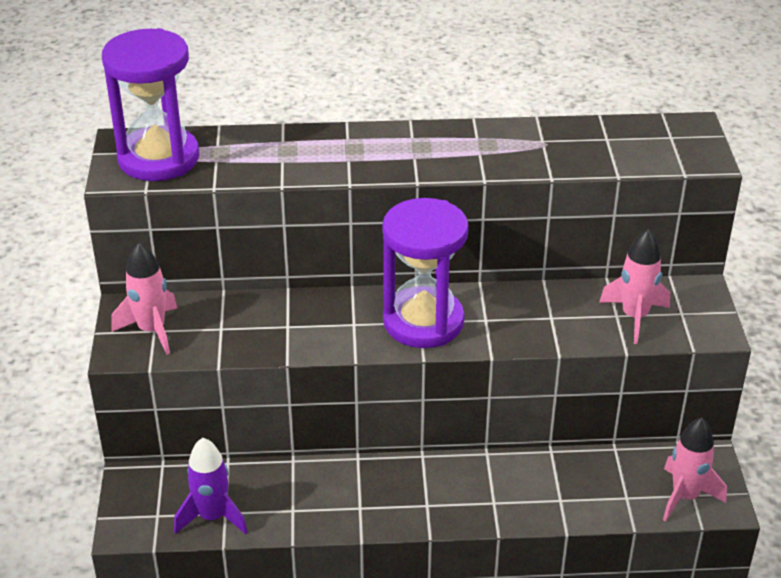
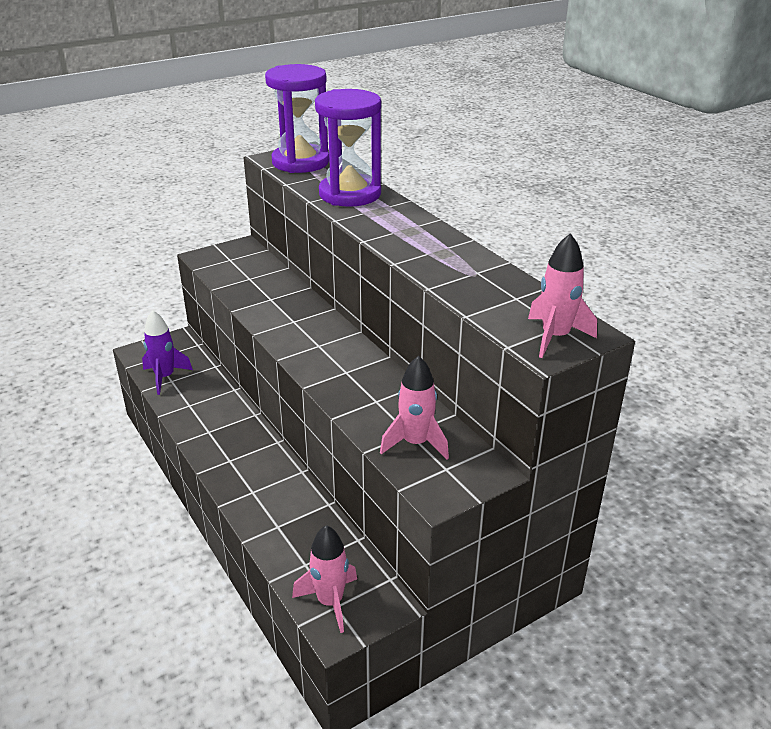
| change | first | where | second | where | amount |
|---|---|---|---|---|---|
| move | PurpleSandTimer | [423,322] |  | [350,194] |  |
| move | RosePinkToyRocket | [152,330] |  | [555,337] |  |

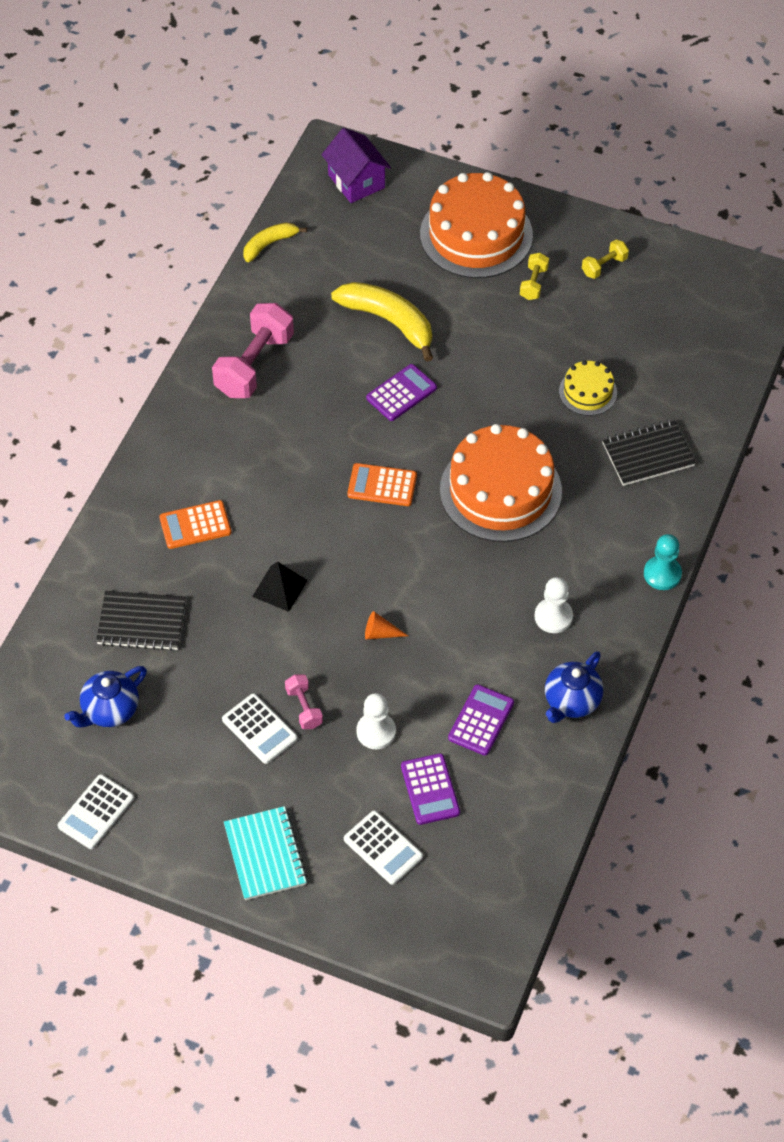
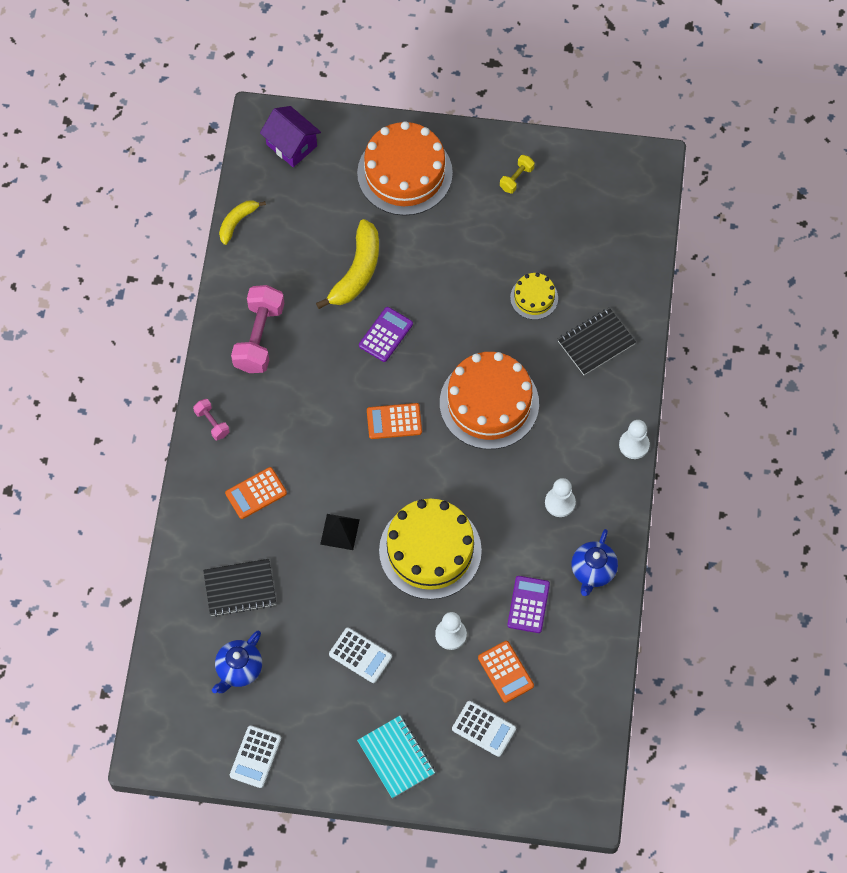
| change | first | where | second | where | amount |
|---|---|---|---|---|---|
| delete | BrightYellowDumbbell | [533,283] |  |  |  |
| rotate | BrightYellowToyBanana | [389,322] |  | [357,271] | 90 degrees clockwise |
| recolor | TealPawn | [662,574] | SnowWhitePawn | [634,445] |  |
| replace | OrangeColouredCone | [380,633] | BrightYellowGateau | [430,550] |  |
| move | RosePinkDumbbell | [304,708] |  | [212,423] |  |
| recolor | PurpleAddingMachine | [430,789] | OrangeColouredAddingMachine | [505,672] |  |

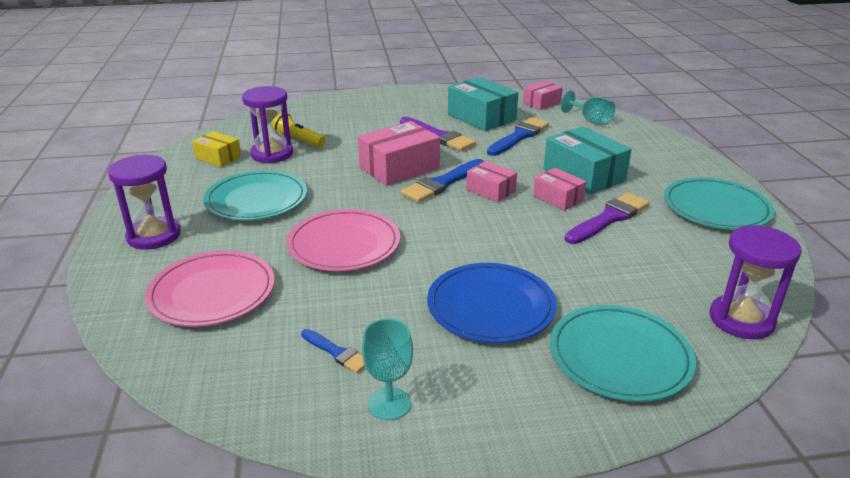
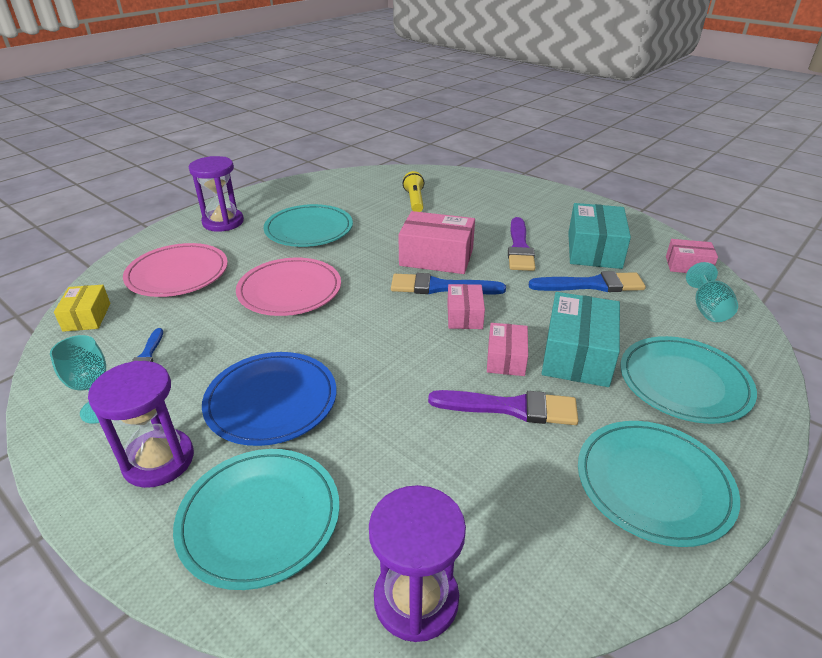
| change | first | where | second | where | amount |
|---|---|---|---|---|---|
| move | PurpleSandTimer | [272,154] |  | [158,460] |  |
| move | BrightYellowBox | [218,157] |  | [87,317] |  |
| insert |  |  | TealFlatDish | [684,382] |  |

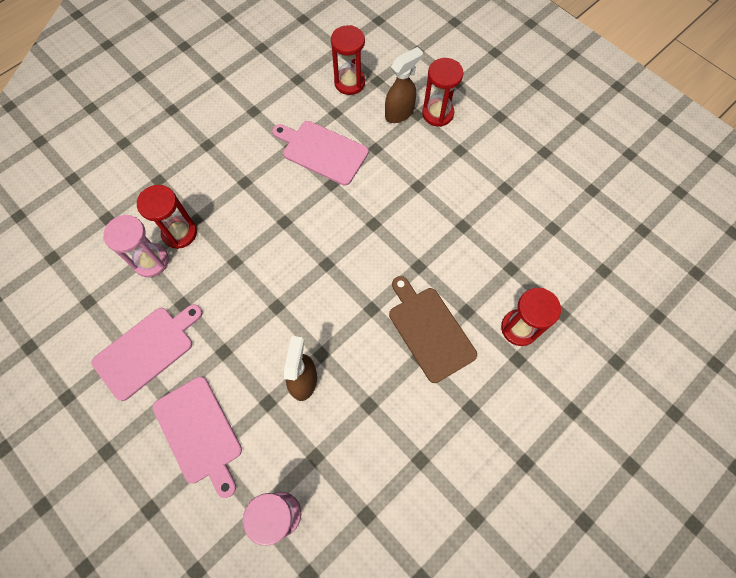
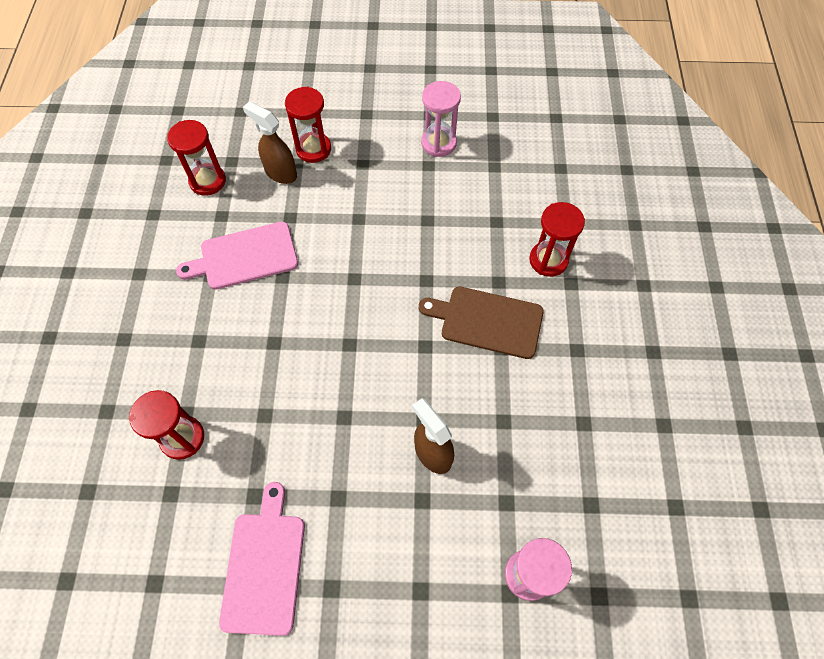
| change | first | where | second | where | amount |
|---|---|---|---|---|---|
| rotate | BrownSprayer | [399,113] |  | [280,173] | 60 degrees counterclockwise |
| move | RosePinkSandTimer | [151,261] |  | [438,143] |  |
| delete | RosePinkChoppingBoard | [199,432] |  |  |  |

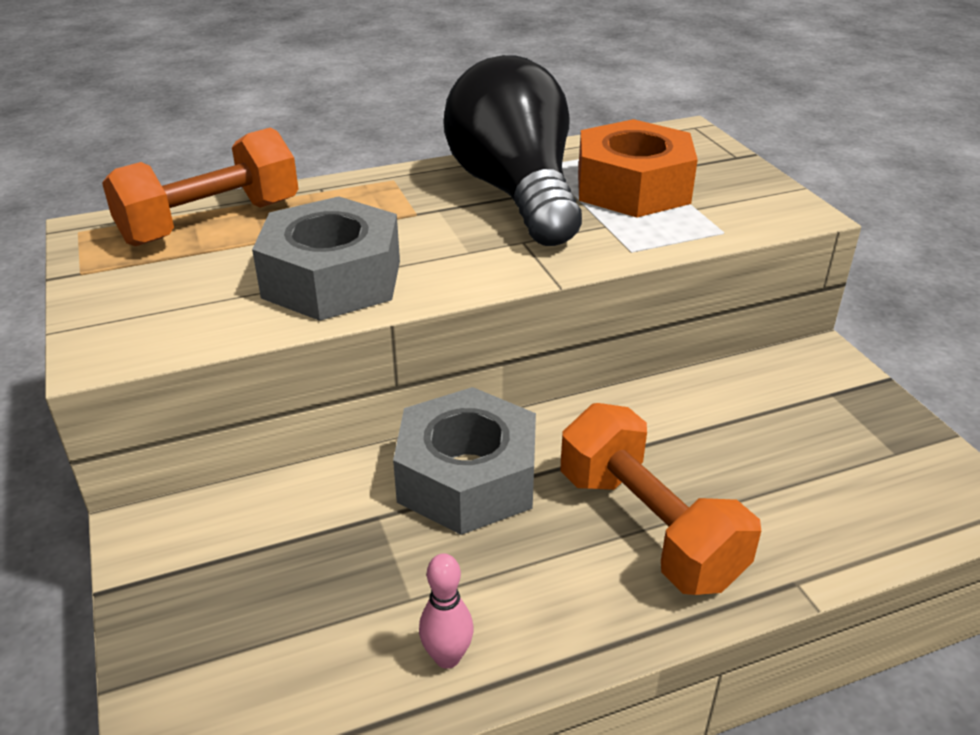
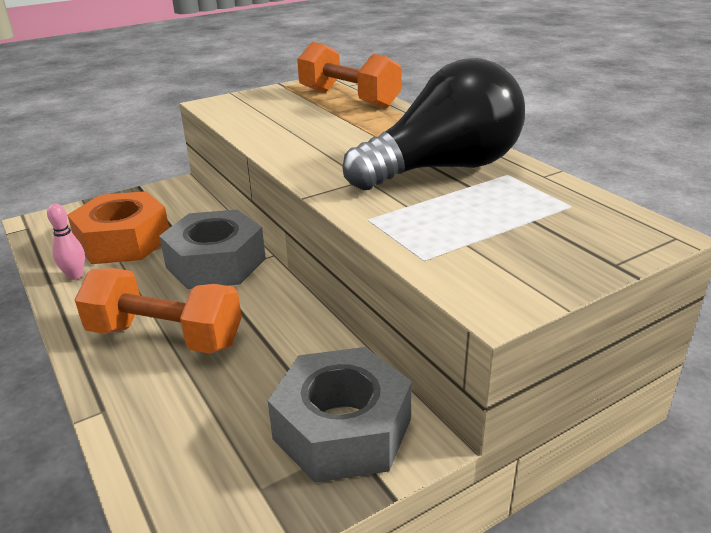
| change | first | where | second | where | amount |
|---|---|---|---|---|---|
| move | OrangeColouredNut | [632,187] |  | [124,241] |  |
| move | GrayNut | [332,279] |  | [342,429] |  |
| rotate | OrangeColouredDumbbell | [648,528] |  | [165,337] | 60 degrees clockwise |

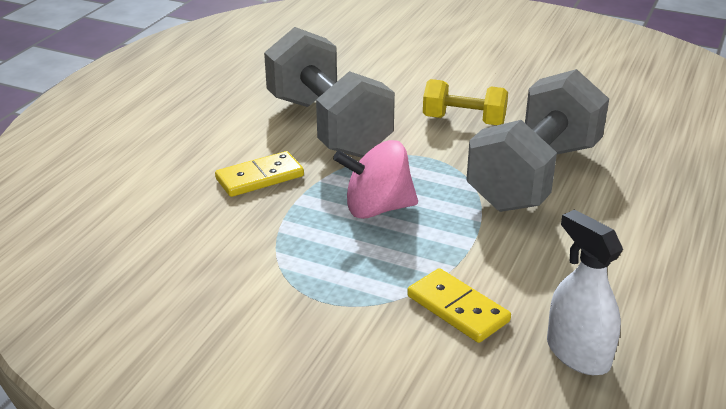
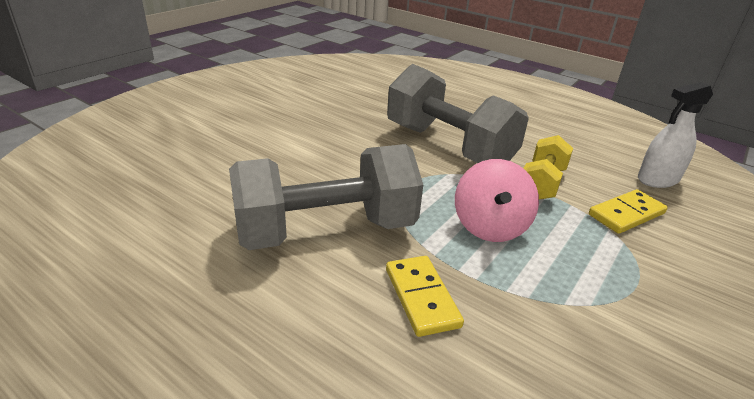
| change | first | where | second | where | amount |
|---|---|---|---|---|---|
| move | BrightYellowDumbbell | [464,121] |  | [541,183] |  |

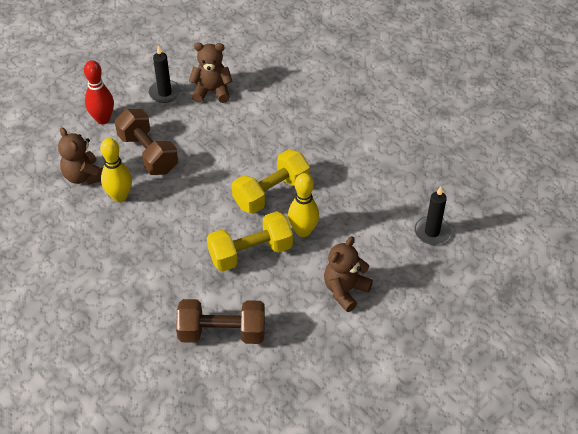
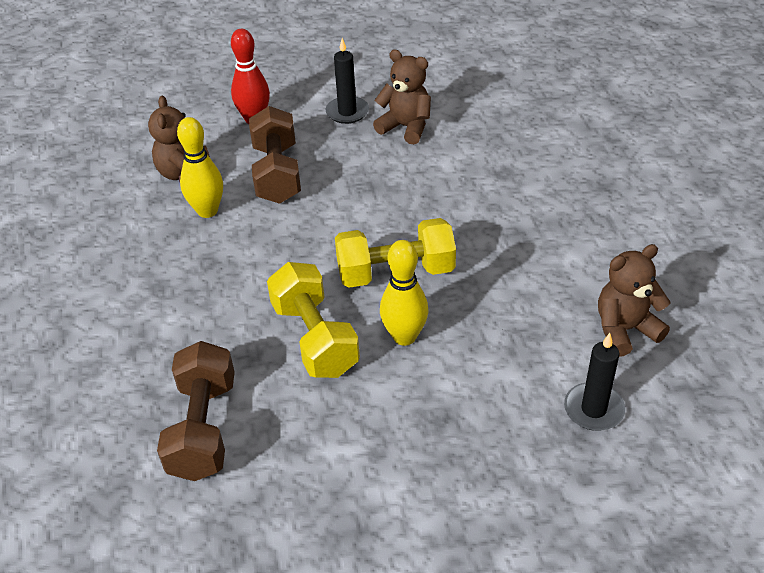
| change | first | where | second | where | amount |
|---|---|---|---|---|---|
| rotate | BrightYellowDumbbell | [250,253] |  | [315,338] | 60 degrees clockwise |
| move | BrownStuffedBear | [345,290] |  | [625,330] |  |
| rotate | BrownDumbbell | [222,332] |  | [203,428] | 60 degrees clockwise |

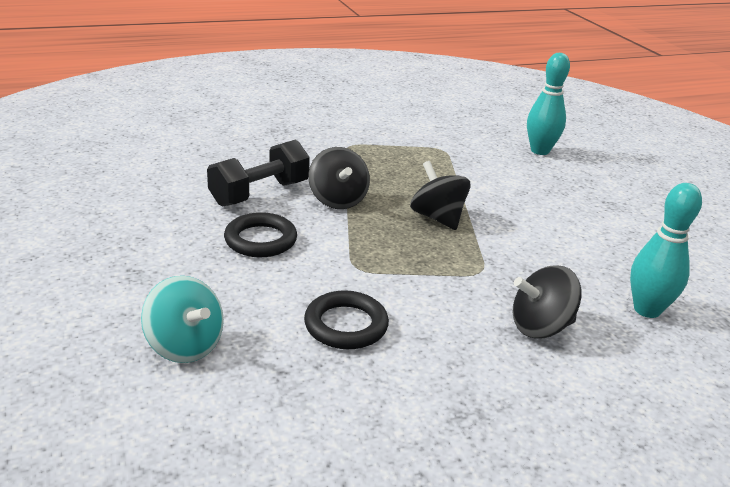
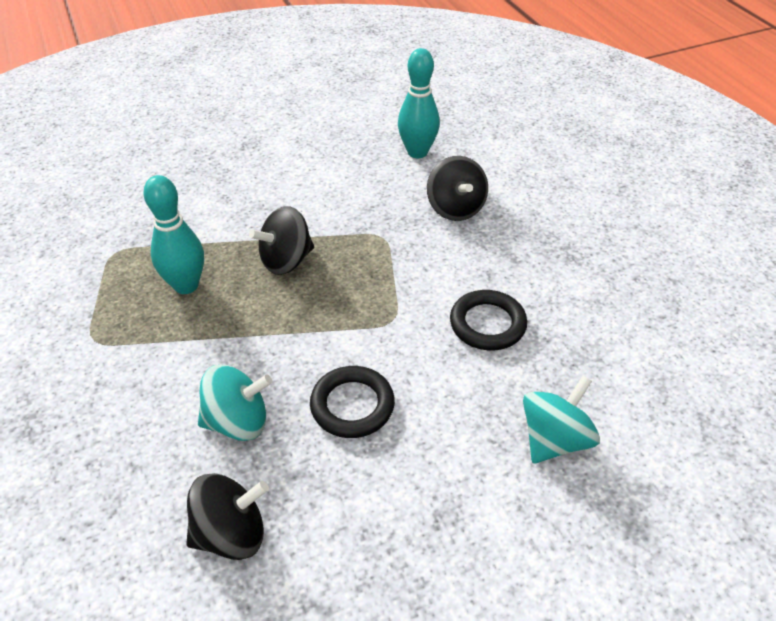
| change | first | where | second | where | amount |
|---|---|---|---|---|---|
| move | TealTenpin | [540,151] |  | [186,285] |  |
| replace | BlackDumbbell | [259,193] | TealToyTop | [238,422] |  |
| move | BlackToyTop | [337,200] |  | [231,533] |  |

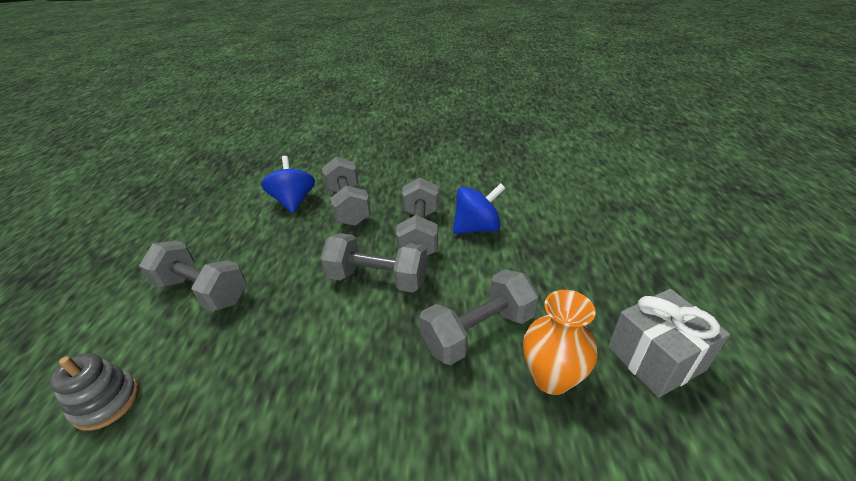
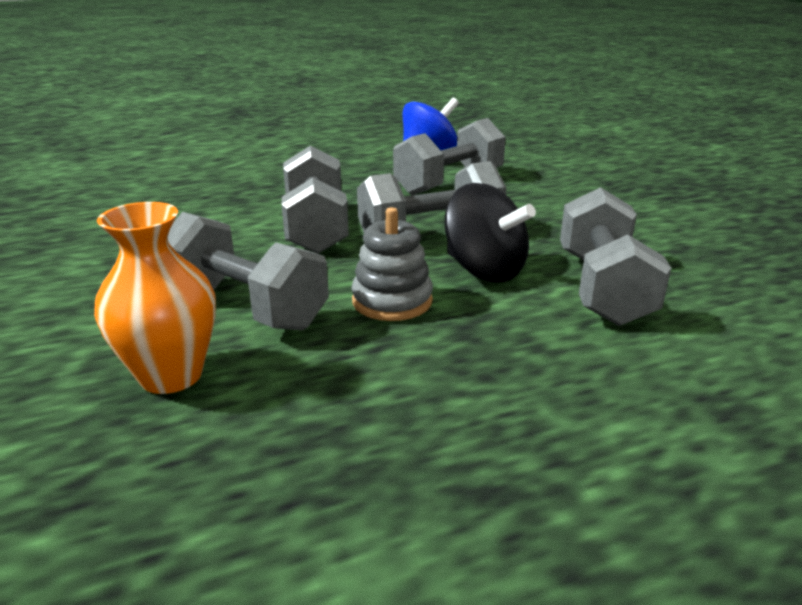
| change | first | where | second | where | amount |
|---|---|---|---|---|---|
| recolor | CobaltToyTop | [477,228] | BlackToyTop | [484,270] |  |
| move | GrayDumbbell | [202,291] |  | [602,288] |  |
| delete | GrayWrappedGift | [655,358] |  |  |  |
| move | GrayStackingRings | [106,402] |  | [392,301] |  |

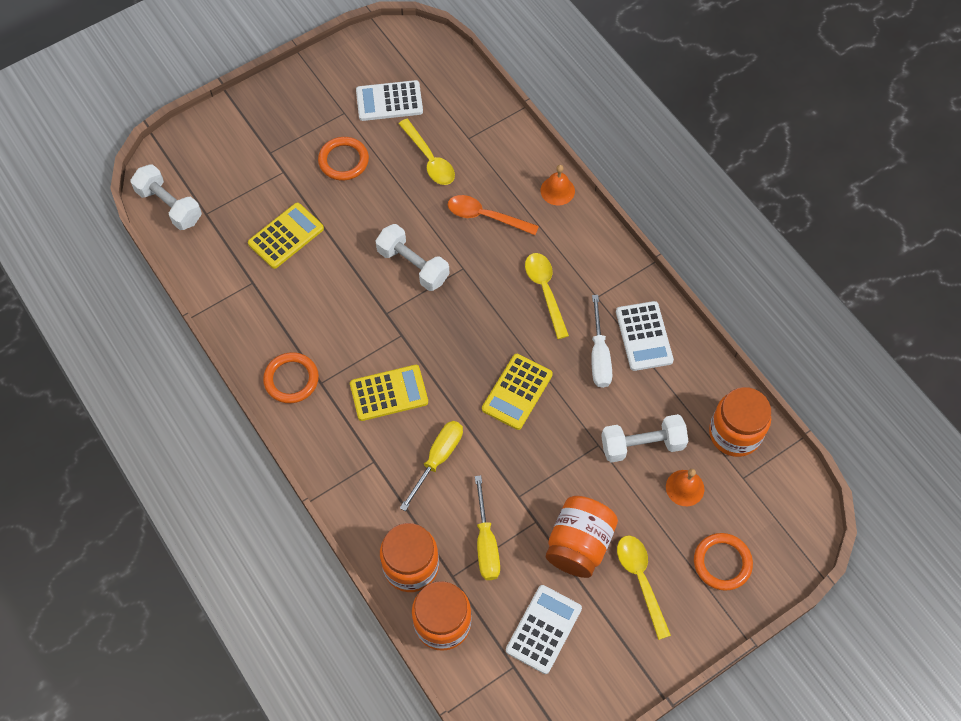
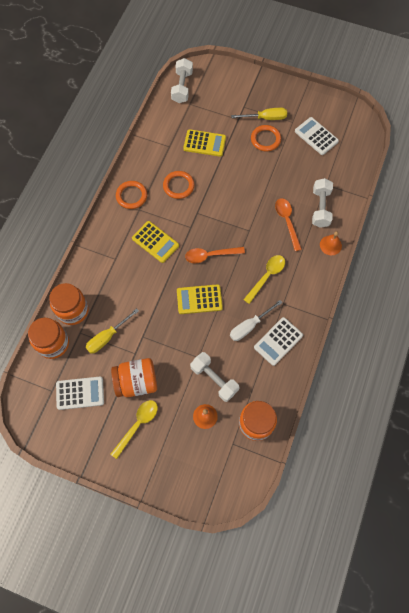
| change | first | where | second | where | amount |
|---|---|---|---|---|---|
| delete | BrightYellowTeaspoon | [430,159] |  |  |  |
| move | SnowWhiteDumbbell | [413,265] |  | [320,208] |  |
| move | BrightYellowFlatScrewdriver | [438,459] |  | [265,118] |  |
| move | OrangeColouredTorus | [722,562] |  | [178,186] |  |
| insert |  |  | OrangeColouredTeaspoon | [210,255] |  |

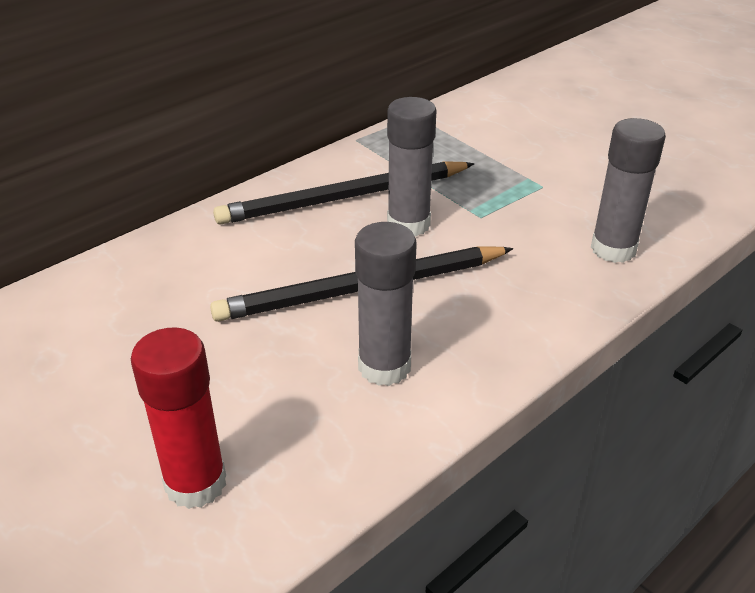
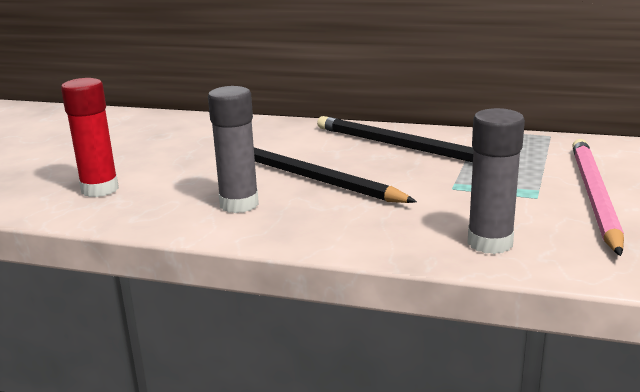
| change | first | where | second | where | amount |
|---|---|---|---|---|---|
| delete | GrayStickOfGlue | [408,224] |  |  |  |
| insert |  |  | RosePinkLeadPencil | [594,196] |  |

